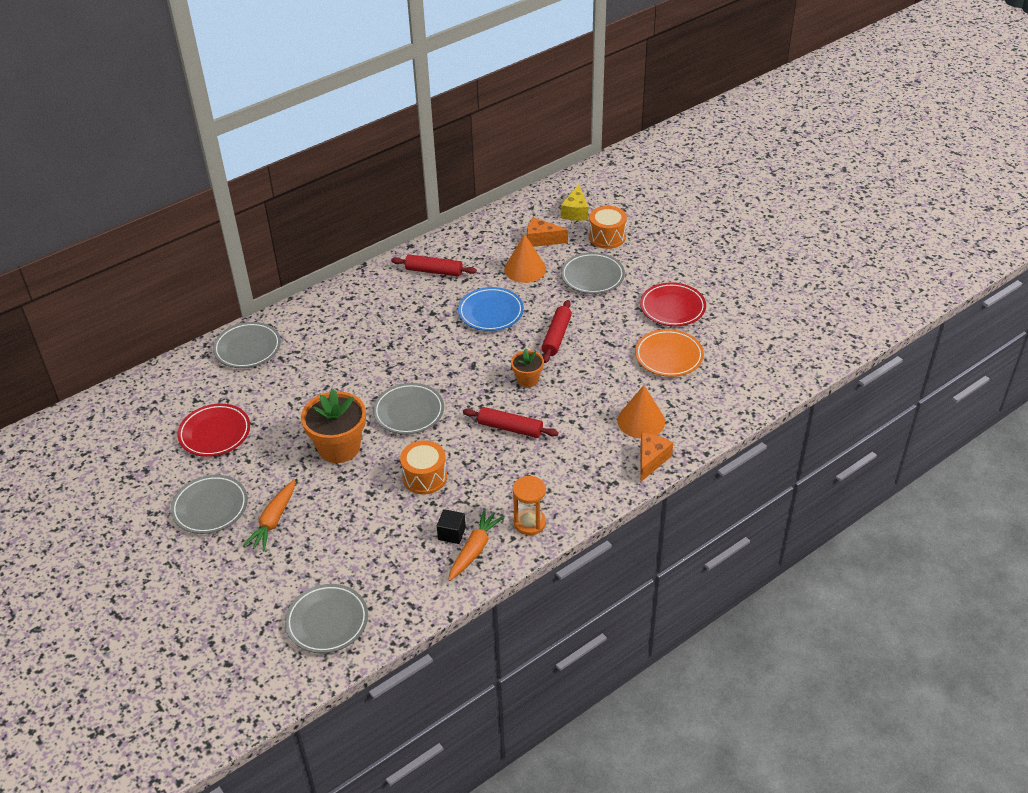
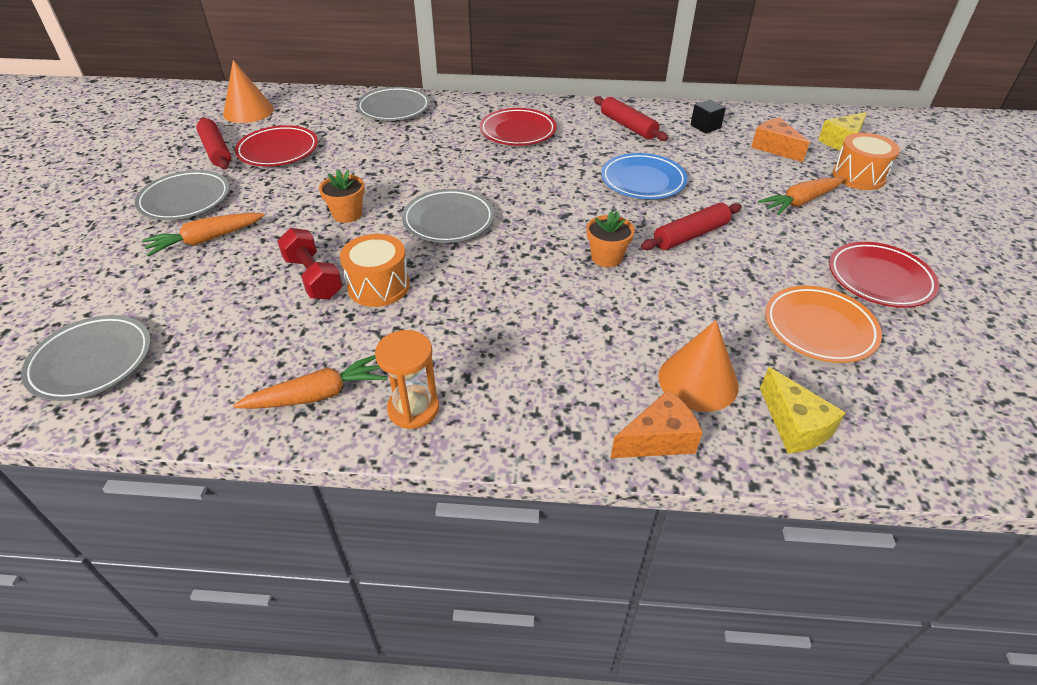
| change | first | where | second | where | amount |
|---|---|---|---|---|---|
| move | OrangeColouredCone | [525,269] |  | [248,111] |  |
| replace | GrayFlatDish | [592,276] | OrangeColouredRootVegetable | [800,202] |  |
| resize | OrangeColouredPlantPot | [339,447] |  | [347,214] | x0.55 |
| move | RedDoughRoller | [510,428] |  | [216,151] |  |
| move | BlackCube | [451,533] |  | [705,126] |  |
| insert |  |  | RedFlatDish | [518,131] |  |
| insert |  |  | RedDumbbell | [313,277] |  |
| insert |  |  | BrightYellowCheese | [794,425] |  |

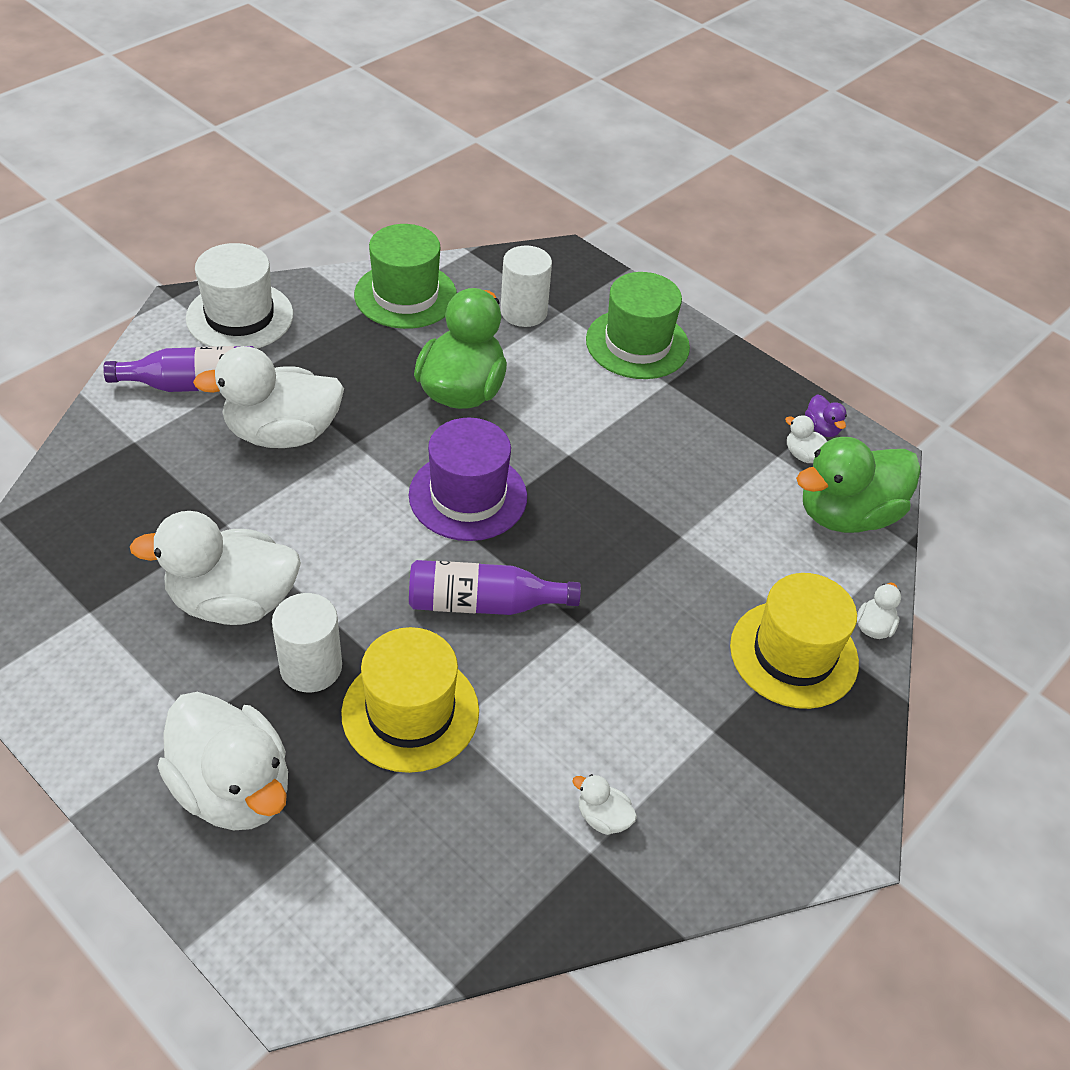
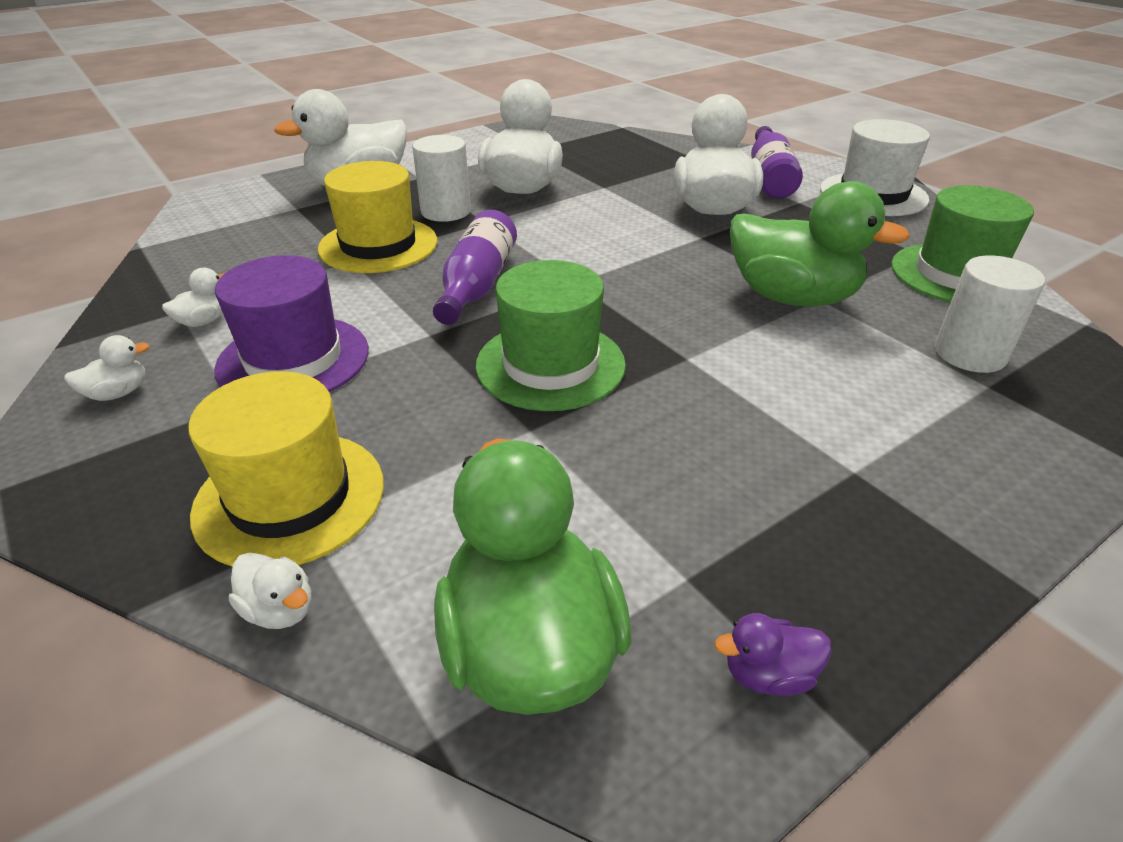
| change | first | where | second | where | amount |
|---|---|---|---|---|---|
| move | EmeraldTallHat | [637,344] |  | [550,365] |  |
| move | SnowWhiteToyDuck | [803,455] |  | [118,393] |  |
| move | PurpleTallHat | [468,496] |  | [293,359] |  |

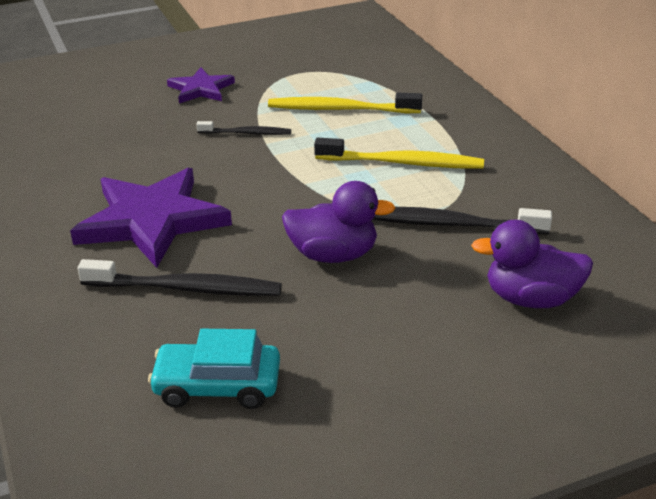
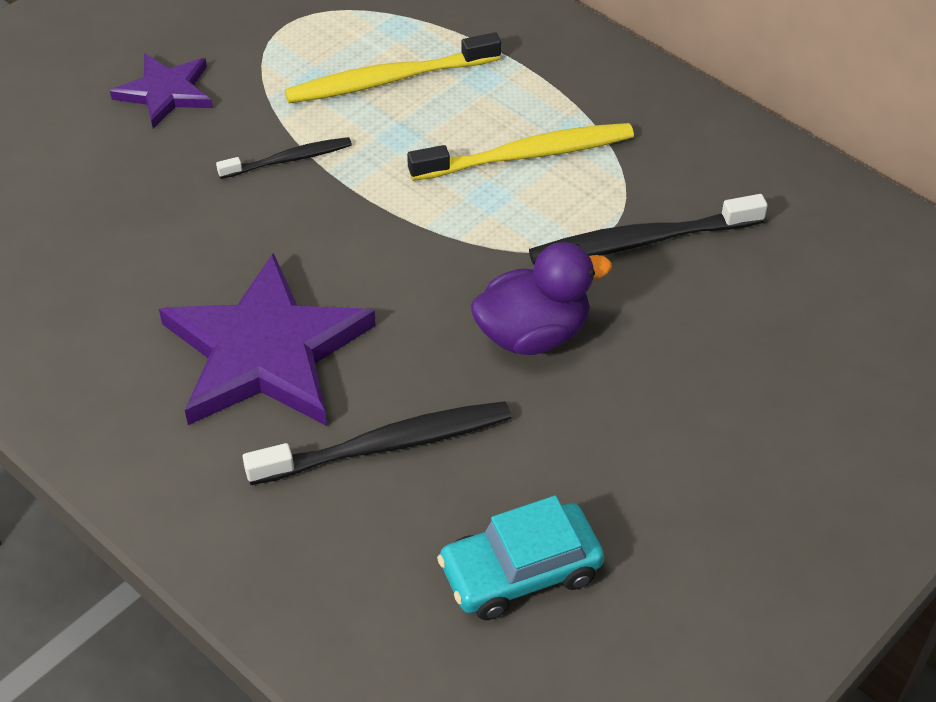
| change | first | where | second | where | amount |
|---|---|---|---|---|---|
| delete | PurpleToyDuck | [531,299] |  |  |  |

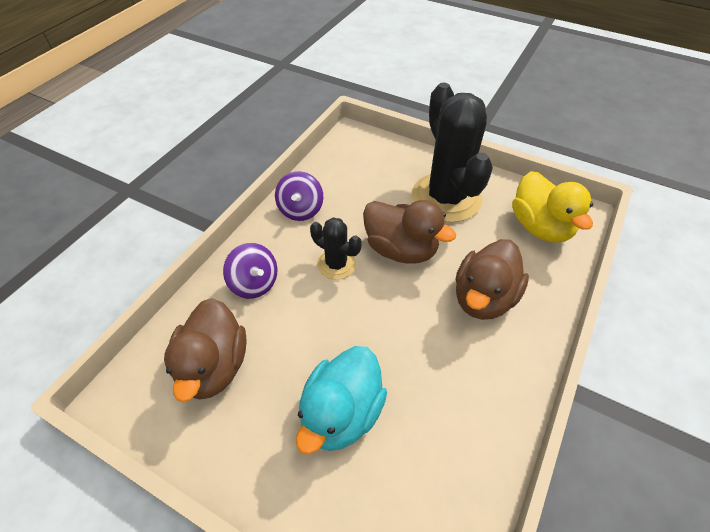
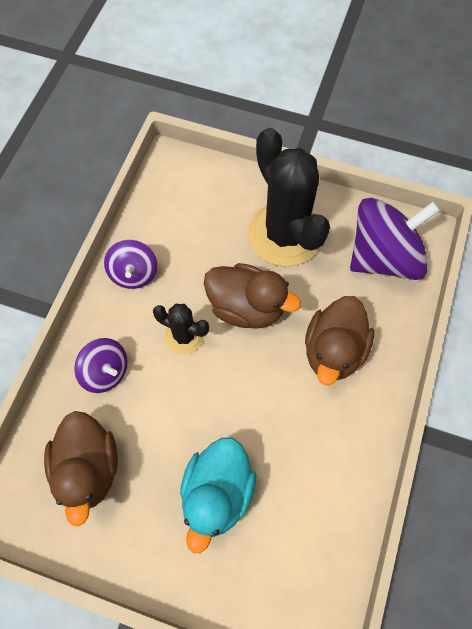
| change | first | where | second | where | amount |
|---|---|---|---|---|---|
| replace | BrightYellowToyDuck | [540,227] | PurpleToyTop | [384,257] |  |

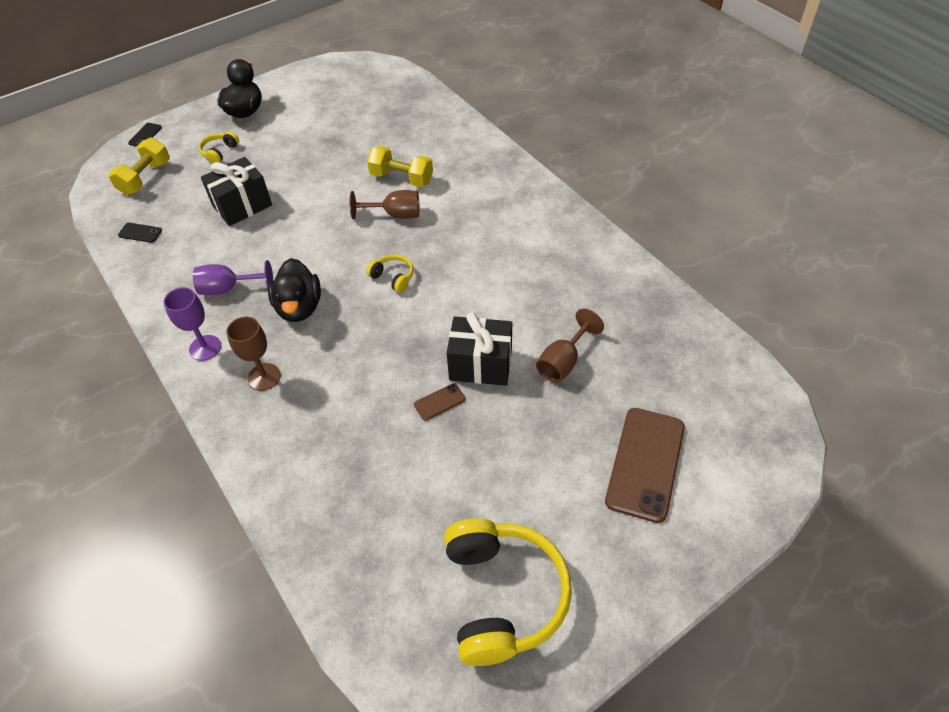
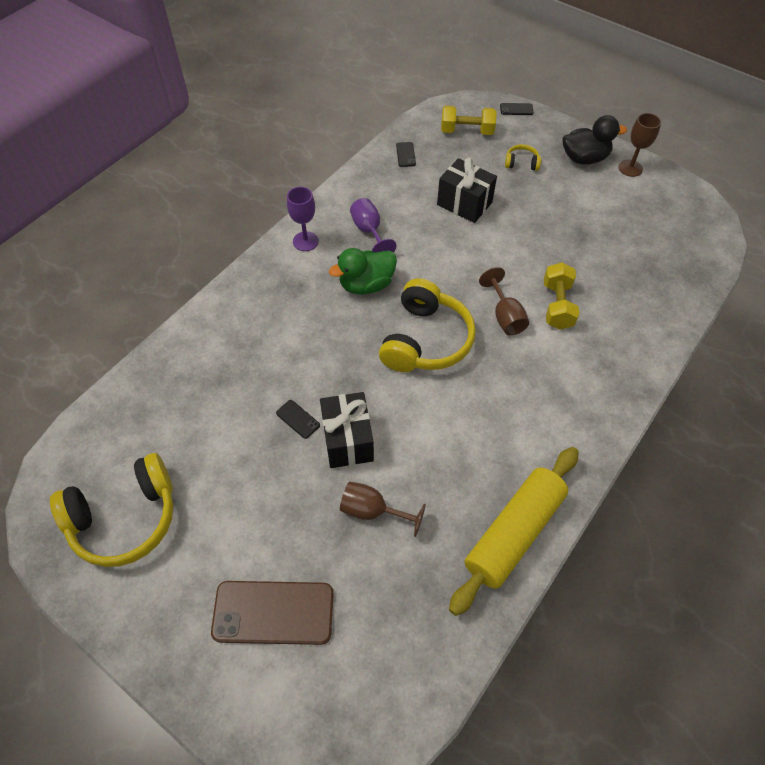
| change | first | where | second | where | amount |
|---|---|---|---|---|---|
| resize | BrightYellowOverEarHeadphones | [393,277] |  | [425,340] | x2.28 |
| recolor | BlackToyDuck | [299,307] | EmeraldToyDuck | [366,285] |  |
| move | BrownGoblet | [264,377] |  | [630,168] |  |
| recolor | BrownMobilePhone | [439,402] | BlackMobilePhone | [298,419] |  |
| insert |  |  | BrightYellowDoughRoller | [514,533] |  |

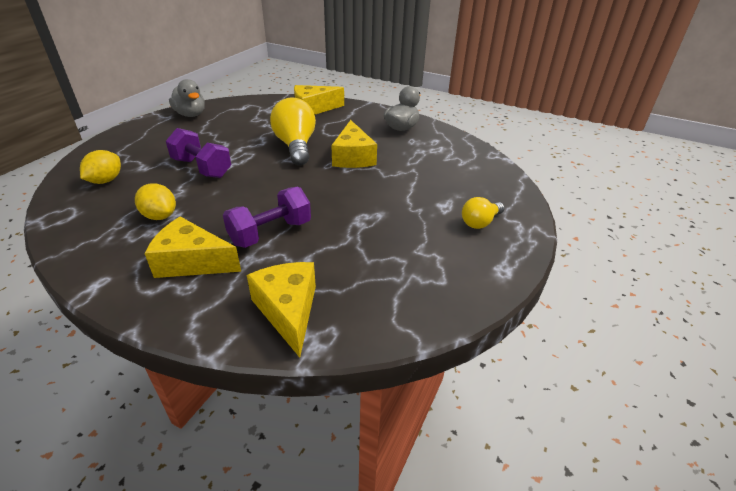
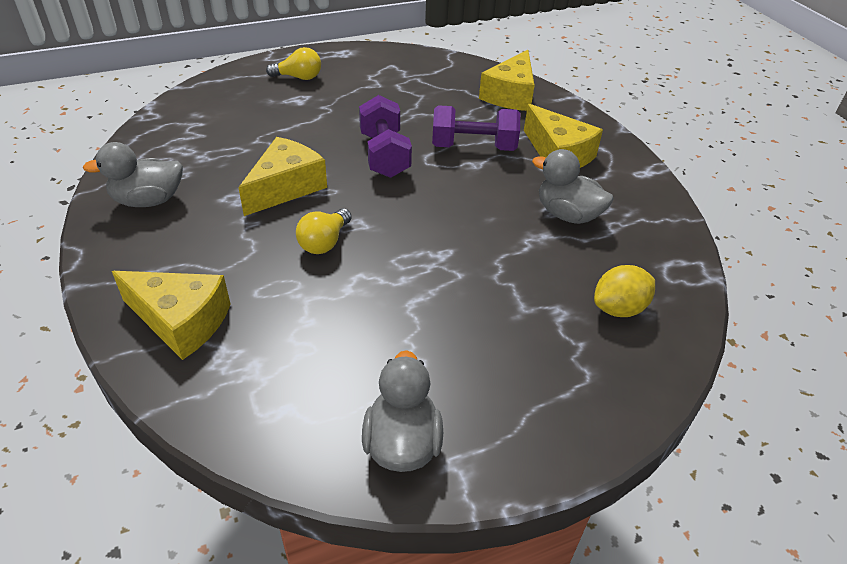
| change | first | where | second | where | amount |
|---|---|---|---|---|---|
| resize | BrightYellowLightBulb | [296,146] |  | [324,242] | x0.55 |
| move | PurpleDumbbell | [202,168] |  | [384,155] |  |
| replace | BrightYellowCitrusFruit | [160,216] | GrayToyDuck | [567,214] |  |

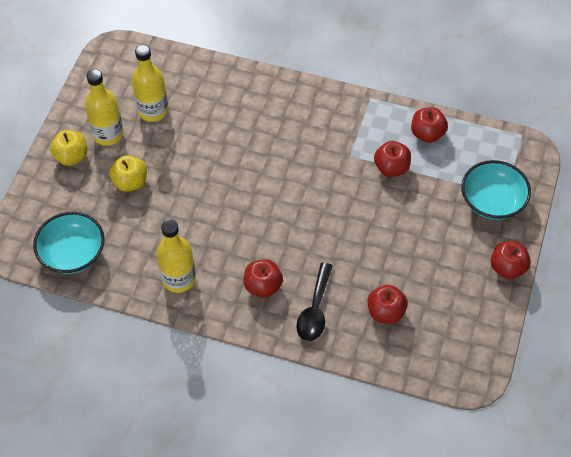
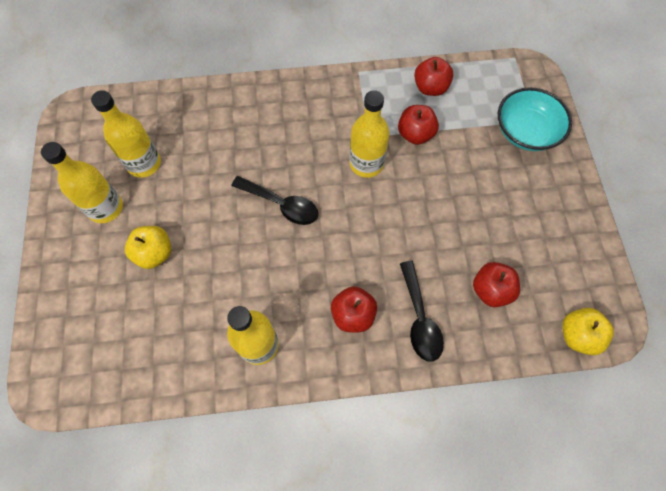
| change | first | where | second | where | amount |
|---|---|---|---|---|---|
| move | BrightYellowAppleFruit | [72,157] |  | [578,335] |  |
| delete | TealDeepDish | [72,253] |  |  |  |
| delete | RedAppleFruit | [507,268] |  |  |  |
| insert |  |  | BrightYellowBottle | [366,163] |  |
| insert |  |  | BlackTeaspoon | [281,204] |  |

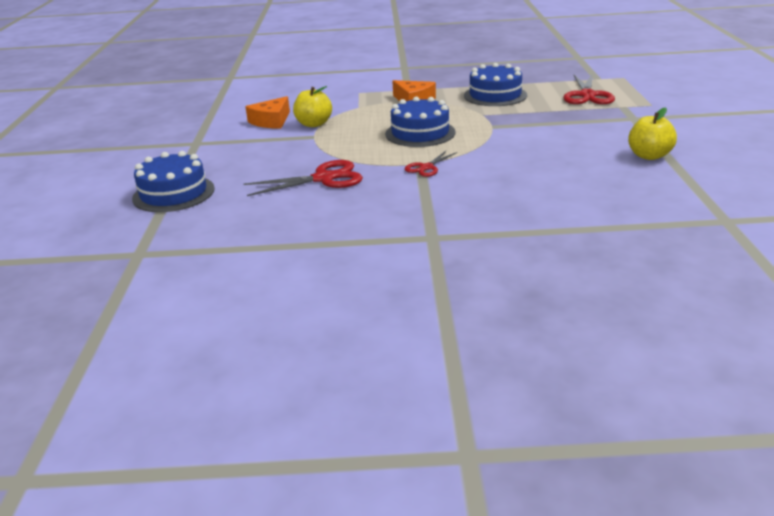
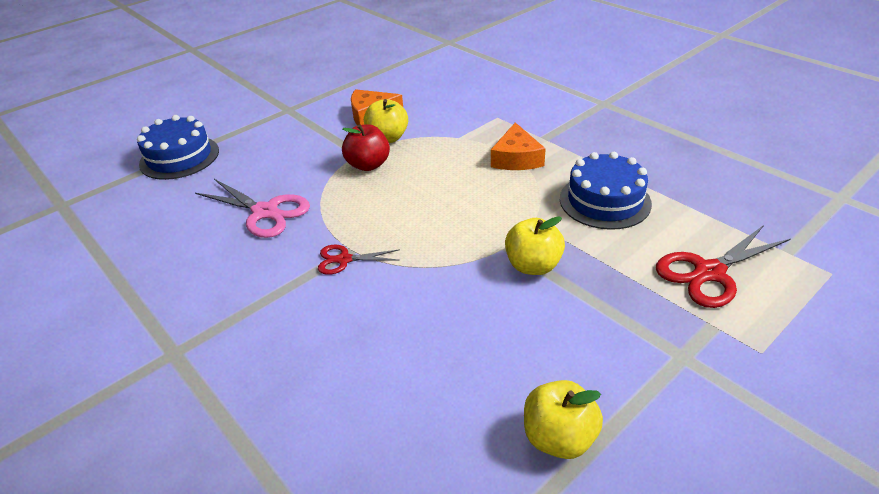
| change | first | where | second | where | amount |
|---|---|---|---|---|---|
| delete | CobaltGateau | [420,133] |  |  |  |
| recolor | RedPairOfScissors | [324,178] | RosePinkPairOfScissors | [265,212] |  |
| insert |  |  | RedAppleFruit | [368,165] |  |
| insert |  |  | BrightYellowAppleFruit | [533,266] |  |

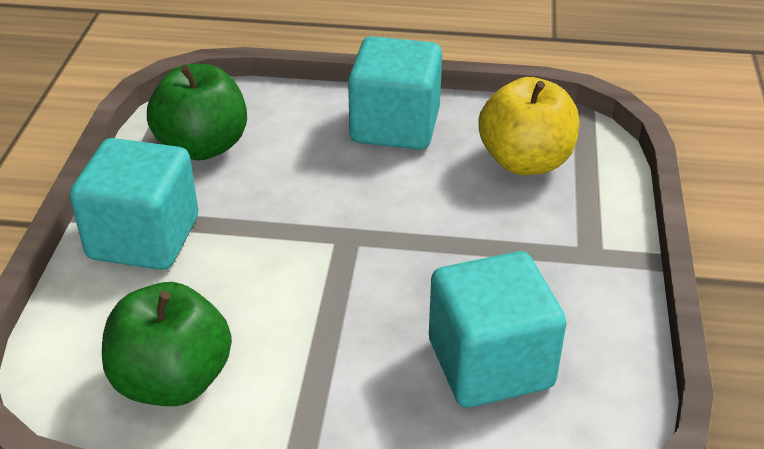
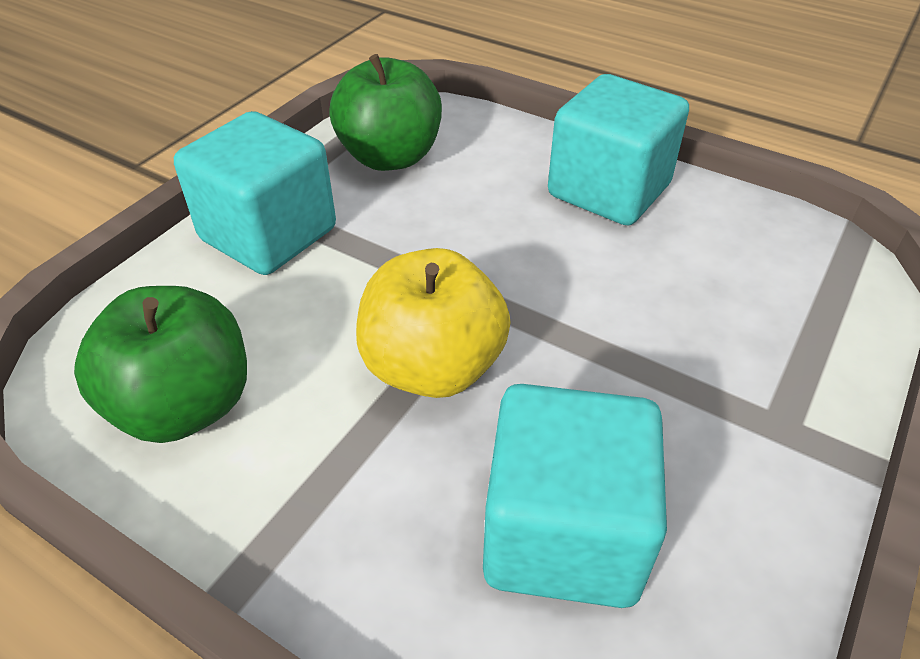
| change | first | where | second | where | amount |
|---|---|---|---|---|---|
| move | BrightYellowAppleFruit | [525,161] |  | [433,367] |  |

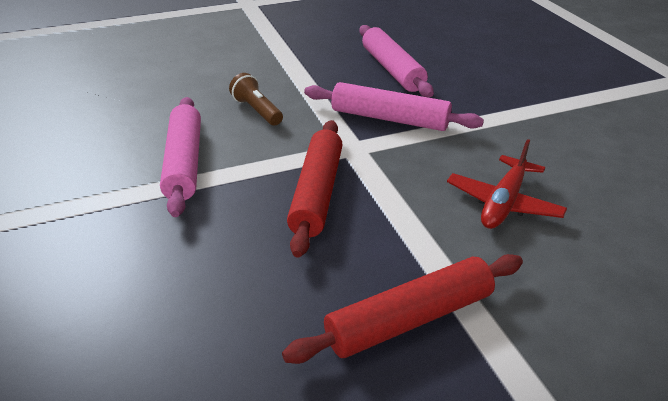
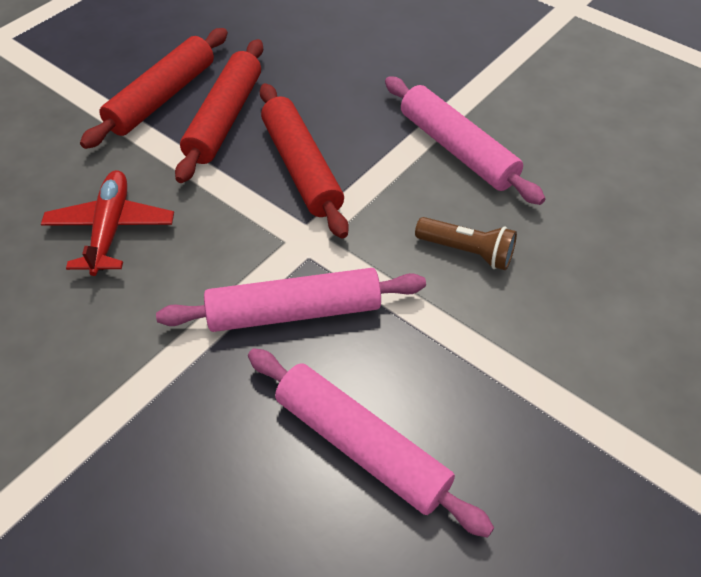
| change | first | where | second | where | amount |
|---|---|---|---|---|---|
| insert |  |  | RedDoughRoller | [225,118] |  |

